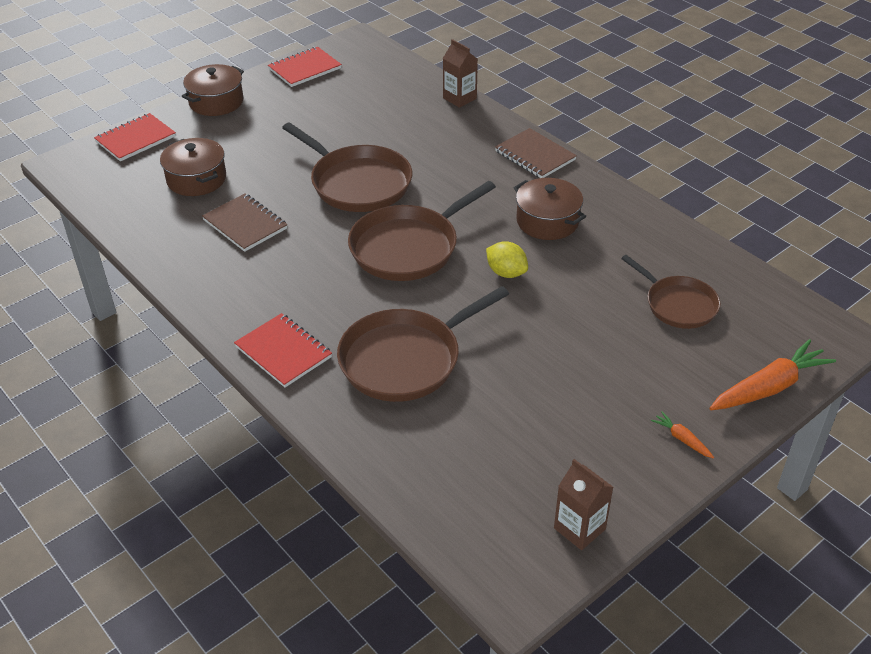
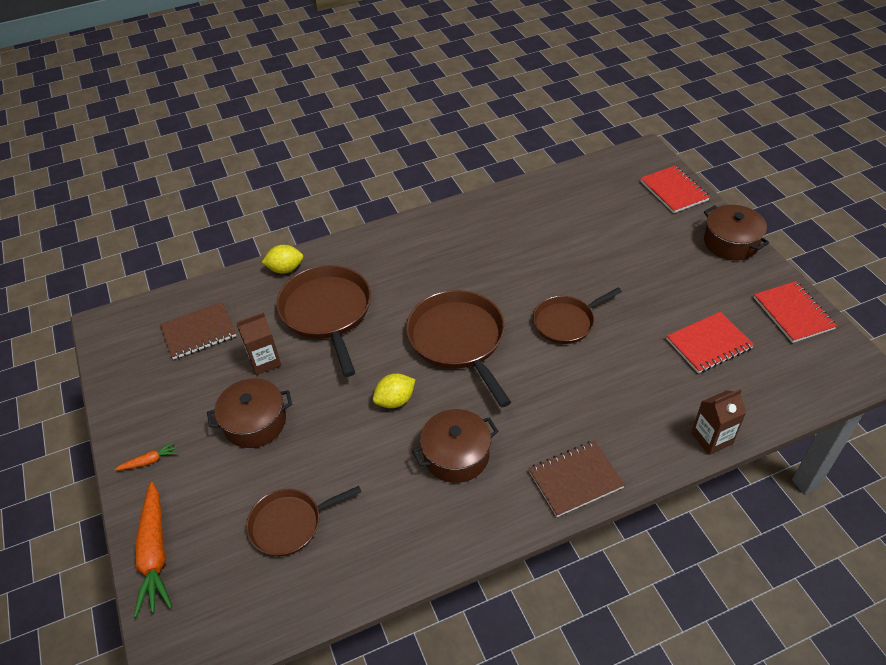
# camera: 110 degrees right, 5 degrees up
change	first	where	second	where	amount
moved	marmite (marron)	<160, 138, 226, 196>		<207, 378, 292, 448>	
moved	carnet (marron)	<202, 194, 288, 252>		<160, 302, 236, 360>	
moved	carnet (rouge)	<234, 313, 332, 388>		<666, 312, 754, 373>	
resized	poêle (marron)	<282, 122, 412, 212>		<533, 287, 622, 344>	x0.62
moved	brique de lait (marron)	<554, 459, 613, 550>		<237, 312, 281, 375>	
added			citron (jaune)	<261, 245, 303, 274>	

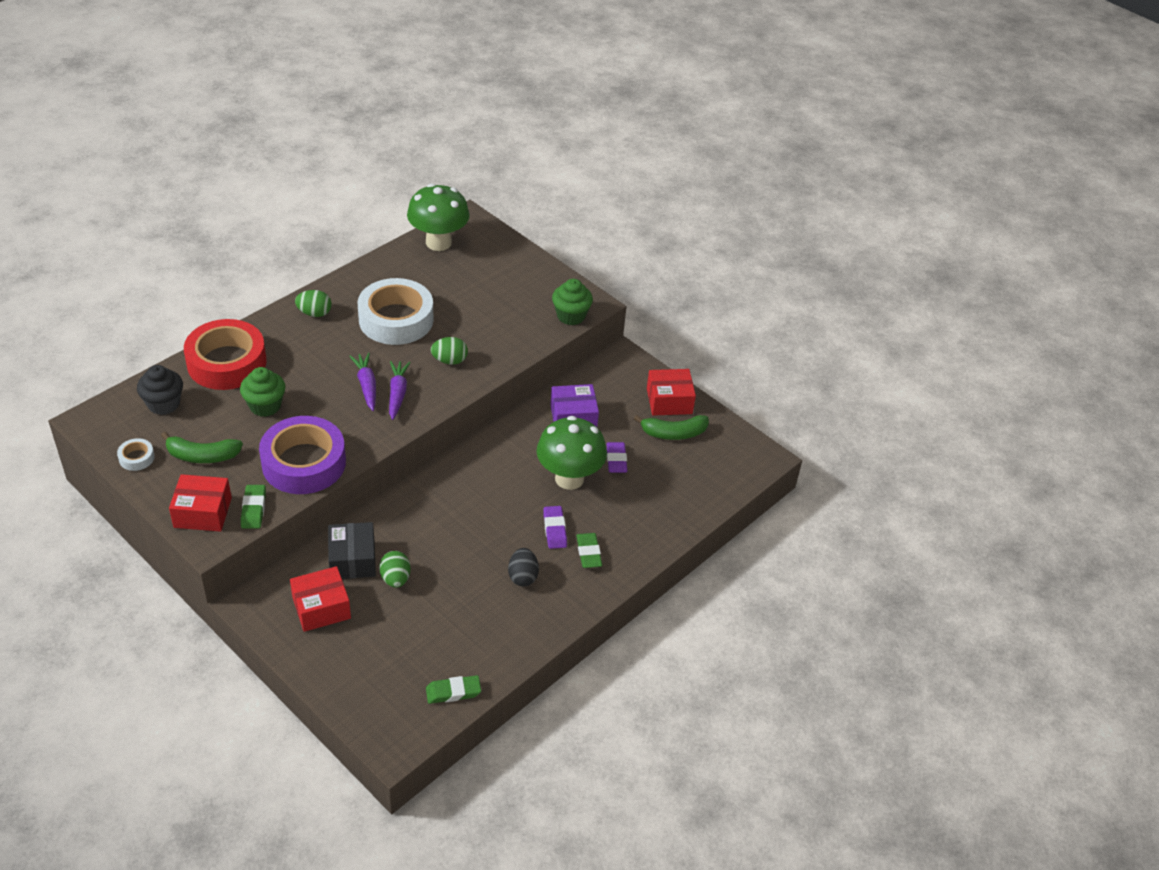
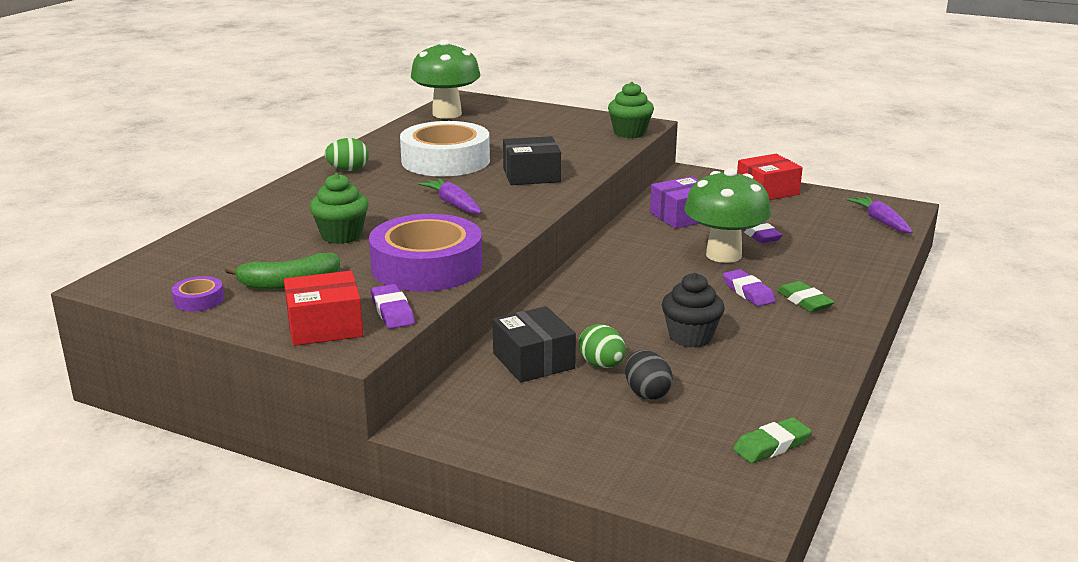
# camera: 15 degrees left, 20 degrees down
change	first	where	second	where	amount
recoloured	ruban adhésif (blanc)	<117, 438, 155, 471>	ruban adhésif (violet)	<172, 276, 224, 312>	
moved	muffin (noir)	<137, 365, 183, 415>		<662, 273, 725, 348>	
removed	ruban adhésif (rouge)	<184, 319, 267, 390>			
recoloured	gomme (vert)	<241, 485, 266, 529>	gomme (violet)	<371, 284, 415, 329>	
removed	boîte (rouge)	<290, 566, 351, 632>			
moved	carotte (violet)	<389, 361, 411, 420>		<846, 196, 912, 233>	
replaced	œuf (vert)	<431, 337, 468, 365>	boîte (noir)	<503, 136, 561, 185>	
moved	œuf (noir)	<508, 548, 539, 586>		<625, 350, 673, 400>	
removed	banane (vert)	<634, 415, 709, 440>			

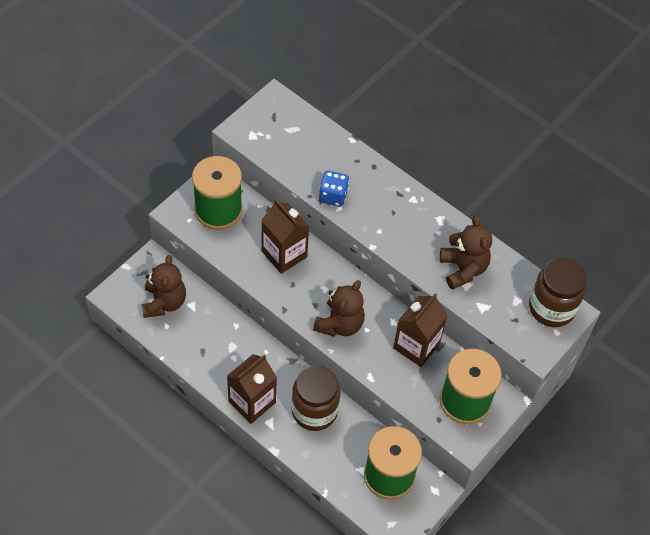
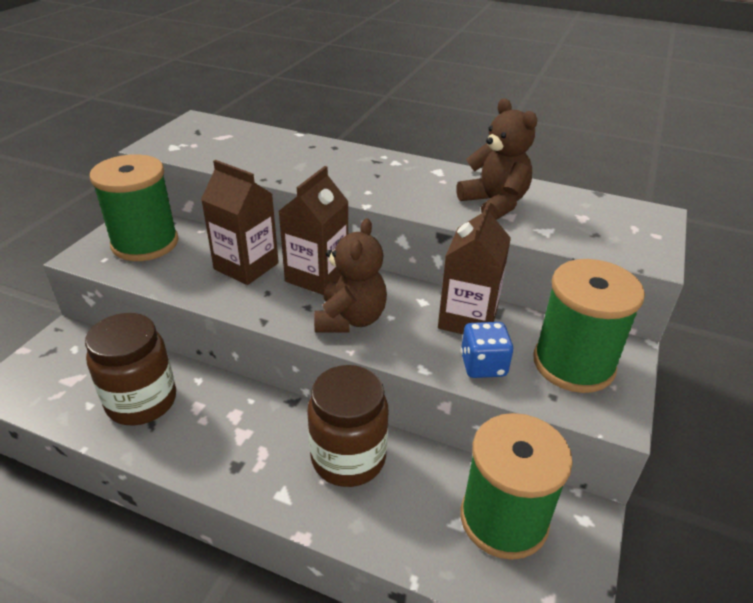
# camera: 15 degrees left, 20 degrees down
change	first	where	second	where	amount
removed	ours en peluche (marron)	<142, 255, 186, 318>			
moved	brique de lait (marron)	<227, 354, 277, 424>		<278, 166, 349, 295>	
moved	dé (bleu)	<319, 171, 349, 207>		<461, 322, 513, 378>	
moved	bocal (marron)	<529, 258, 587, 327>		<85, 313, 176, 425>	

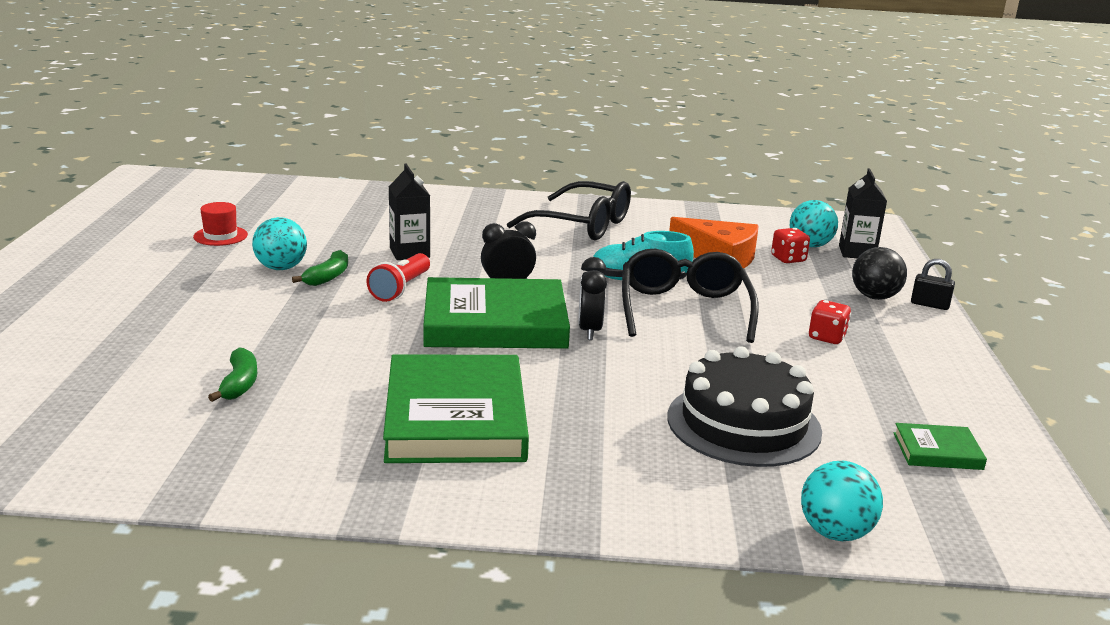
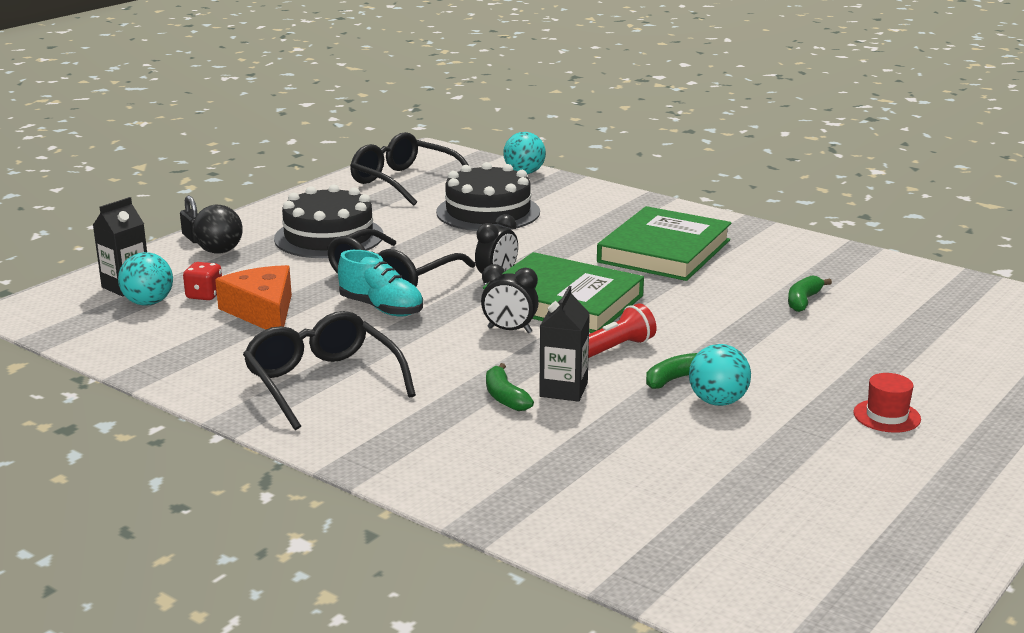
# camera: 145 degrees left, 0 degrees up
change	first	where	second	where	amount
moved	chapeau (rouge)	<193, 202, 248, 246>		<853, 373, 921, 433>	
replaced	dé (rouge)	<809, 300, 851, 344>	gâteau (noir)	<274, 184, 383, 258>	
replaced	livre (vert)	<894, 423, 987, 470>	lunettes (noir)	<350, 132, 469, 206>	
added			banane (vert)	<486, 363, 534, 411>	

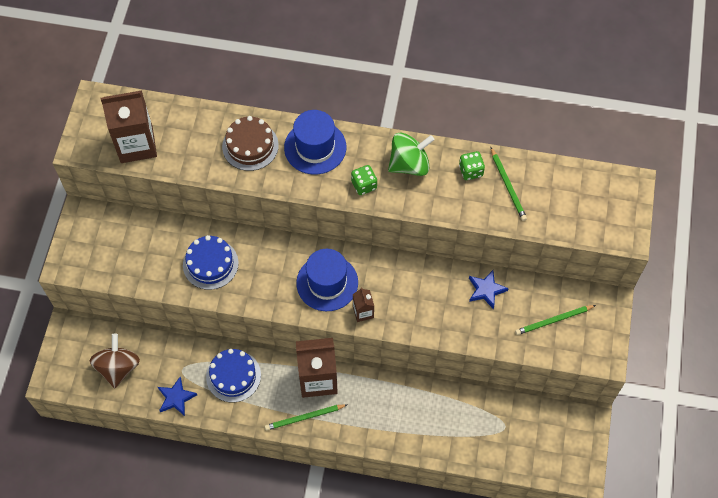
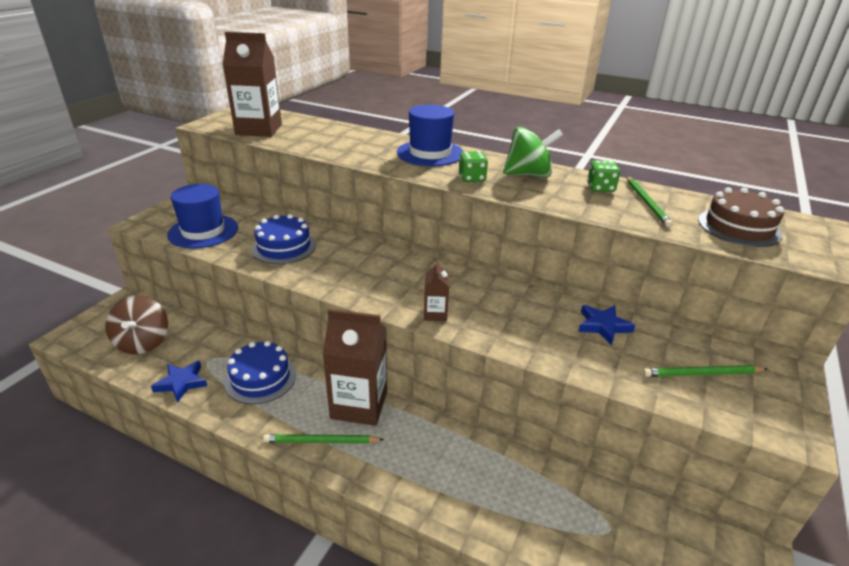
# camera: 15 degrees right, 30 degrees down
change	first	where	second	where	amount
turned	toupie (marron)	<90, 334, 140, 388>		<105, 295, 168, 354>	150 degrees clockwise
moved	gâteau (marron)	<222, 116, 279, 171>		<698, 187, 784, 247>	
moved	chapeau (bleu)	<296, 249, 358, 311>		<167, 184, 238, 248>	

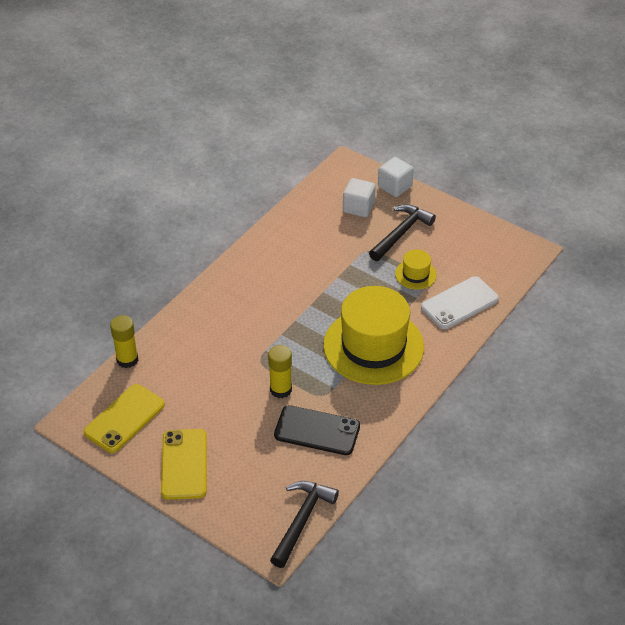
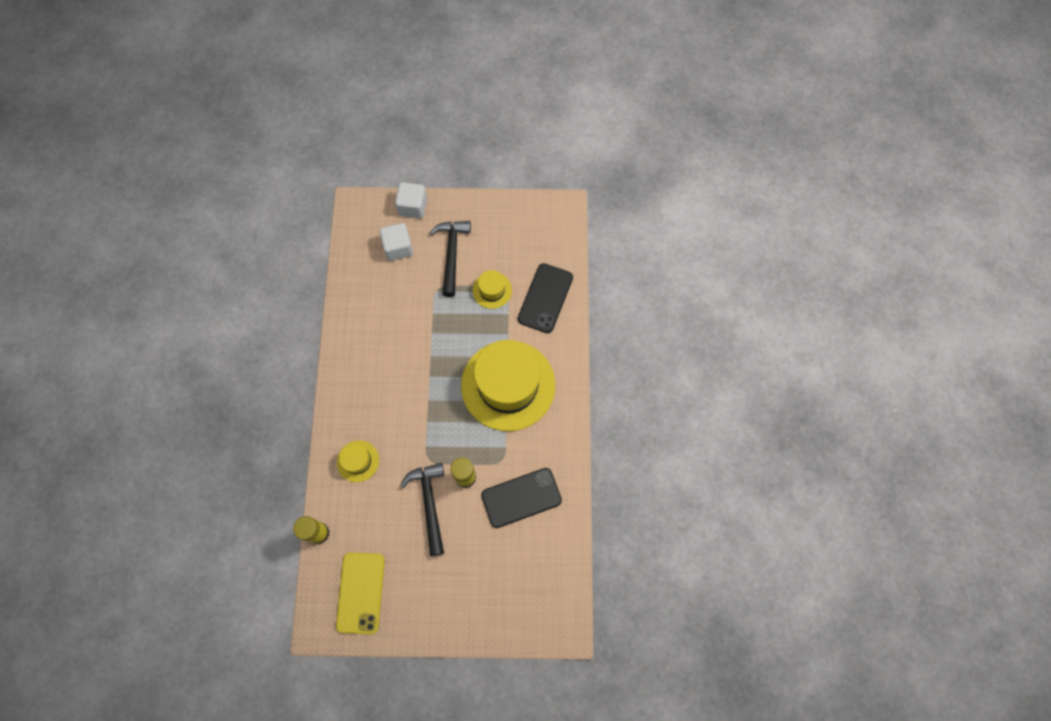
# camera: 35 degrees left, 25 degrees up
change	first	where	second	where	amount
removed	téléphone (jaune)	<161, 429, 207, 500>			
moved	marteau (noir)	<270, 481, 339, 568>		<400, 463, 444, 556>	
recoloured	téléphone (blanc)	<421, 276, 499, 329>	téléphone (noir)	<518, 263, 573, 333>	
added			chapeau (jaune)	<337, 440, 379, 482>	

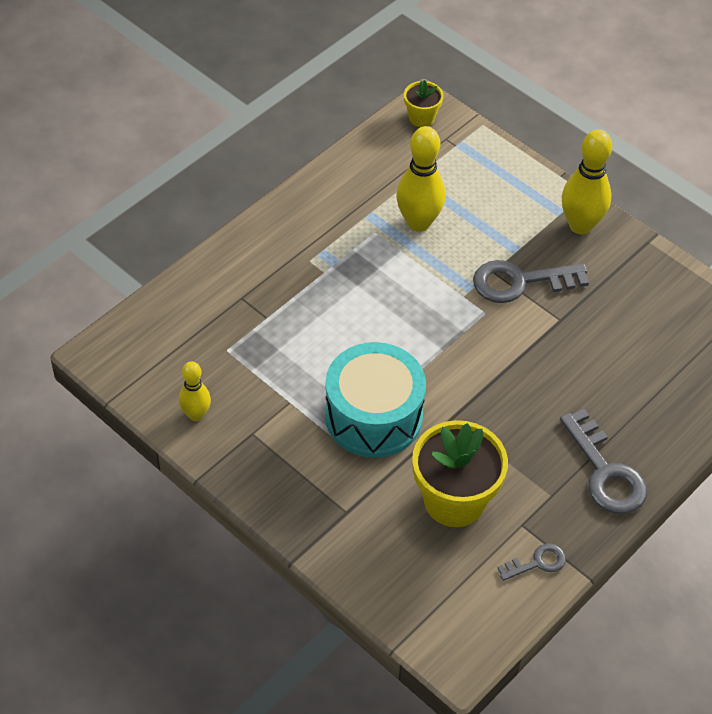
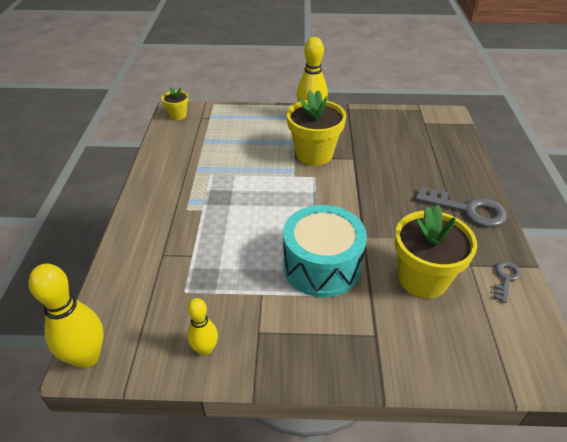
# camera: 40 degrees left, 10 degrees down
change	first	where	second	where	amount
moved	quille (jaune)	<396, 126, 446, 232>		<28, 263, 104, 368>	
replaced	clé (gris)	<473, 260, 589, 303>	pot de fleurs (jaune)	<287, 90, 346, 166>	

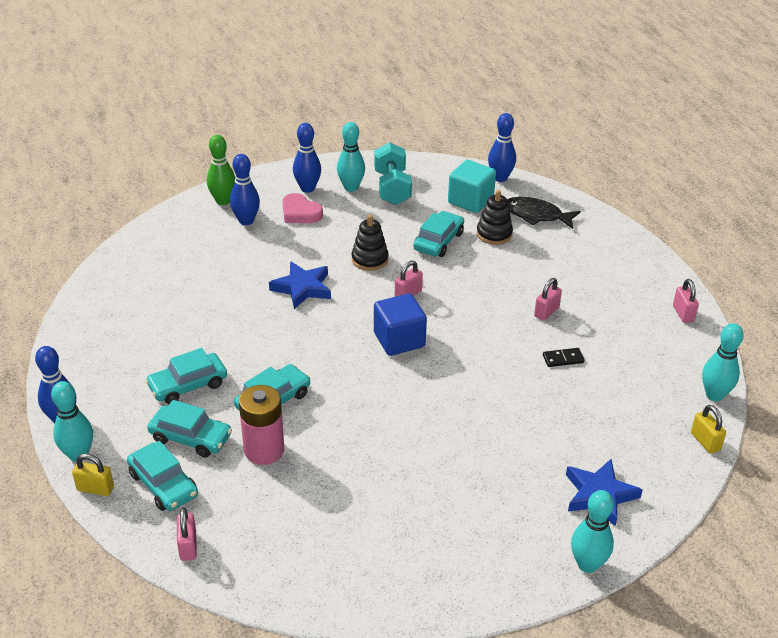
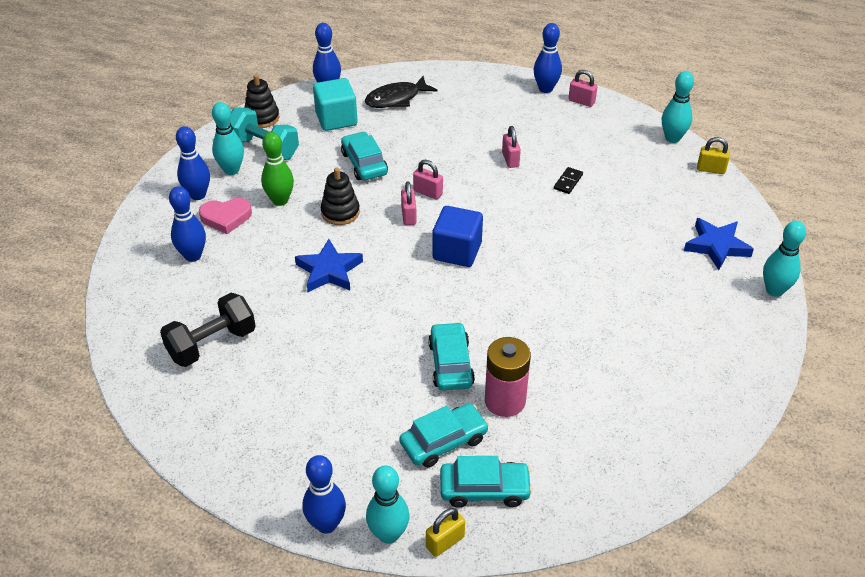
# camera: 50 degrees left, 5 degrees up
change	first	where	second	where	amount
removed	voiture (turquoise)	<145, 348, 227, 404>			
moved	cadenas (rose)	<177, 507, 197, 561>		<413, 160, 443, 199>	
moved	quille (vert)	<207, 135, 235, 205>		<261, 132, 294, 206>	
moved	jouet à empiler (noir)	<477, 190, 513, 245>		<245, 74, 279, 128>	
added			haltère (noir)	<160, 293, 256, 367>	
added			quille (bleu)	<533, 23, 562, 93>	

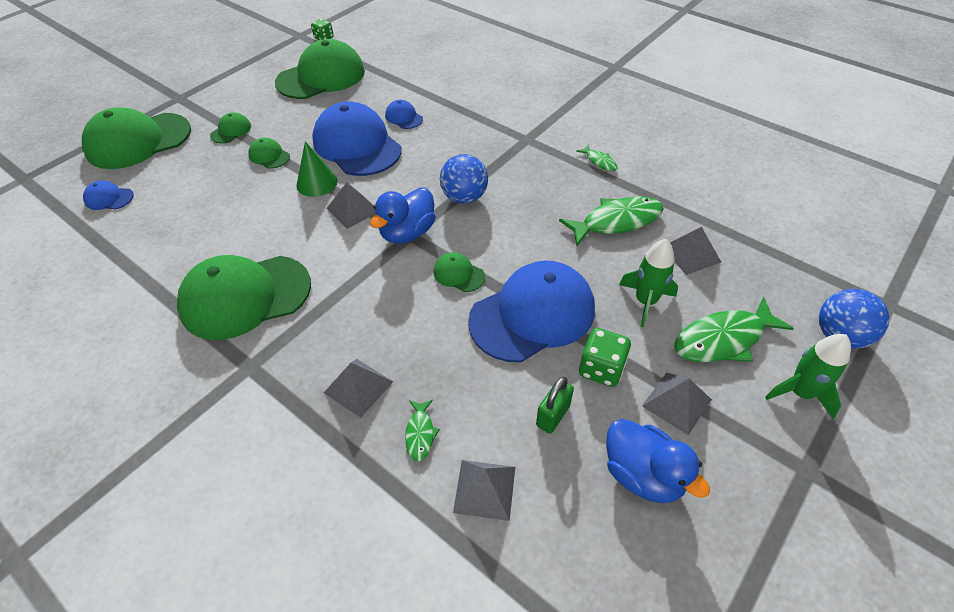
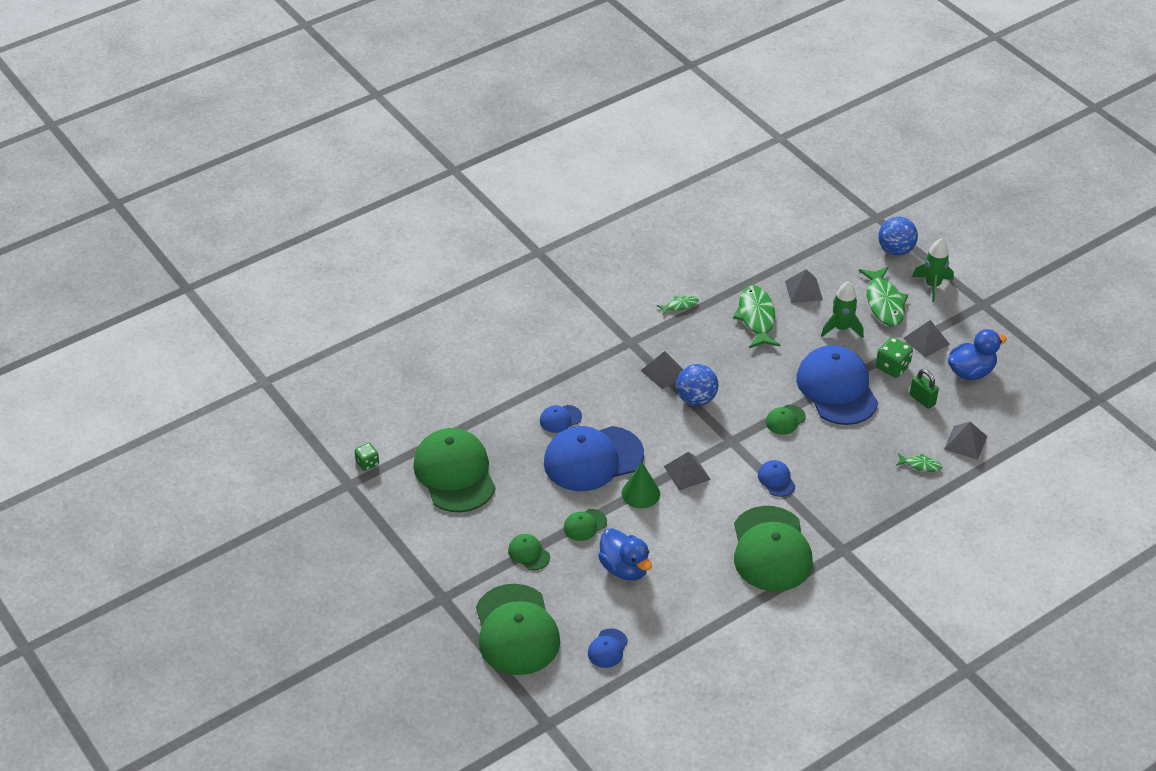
# camera: 75 degrees left, 5 degrees down
change	first	where	second	where	amount
moved	pyramide (gris)	<324, 359, 393, 418>		<640, 351, 683, 389>	
moved	canard (bleu)	<370, 187, 436, 244>		<598, 528, 652, 581>	
added			casquette (bleu)	<758, 460, 796, 497>	

